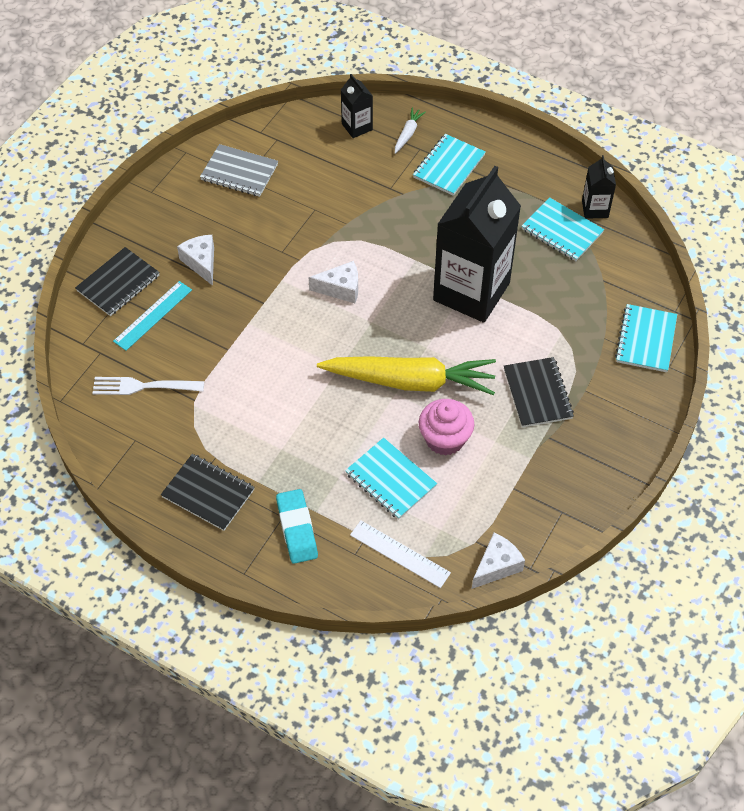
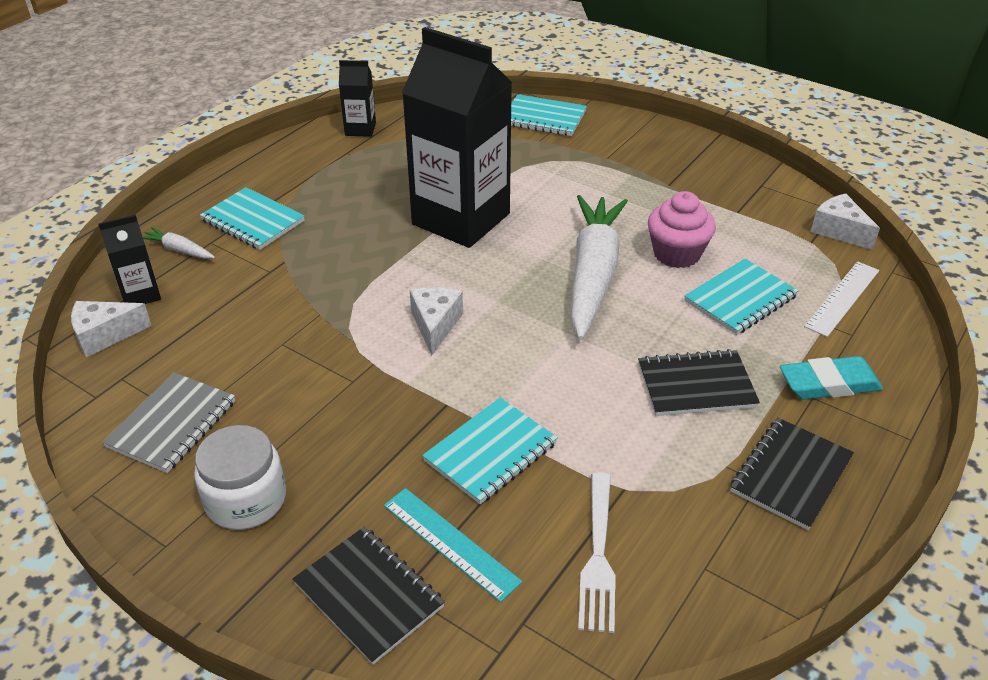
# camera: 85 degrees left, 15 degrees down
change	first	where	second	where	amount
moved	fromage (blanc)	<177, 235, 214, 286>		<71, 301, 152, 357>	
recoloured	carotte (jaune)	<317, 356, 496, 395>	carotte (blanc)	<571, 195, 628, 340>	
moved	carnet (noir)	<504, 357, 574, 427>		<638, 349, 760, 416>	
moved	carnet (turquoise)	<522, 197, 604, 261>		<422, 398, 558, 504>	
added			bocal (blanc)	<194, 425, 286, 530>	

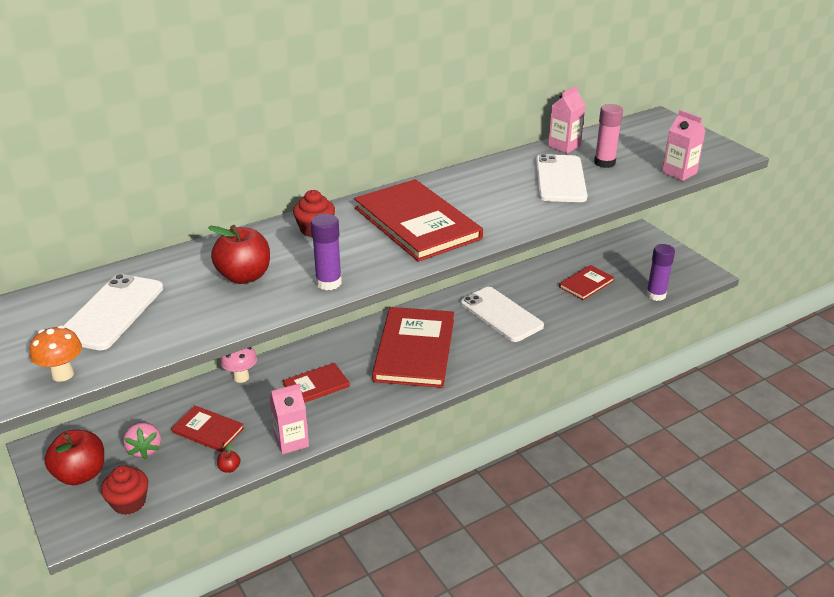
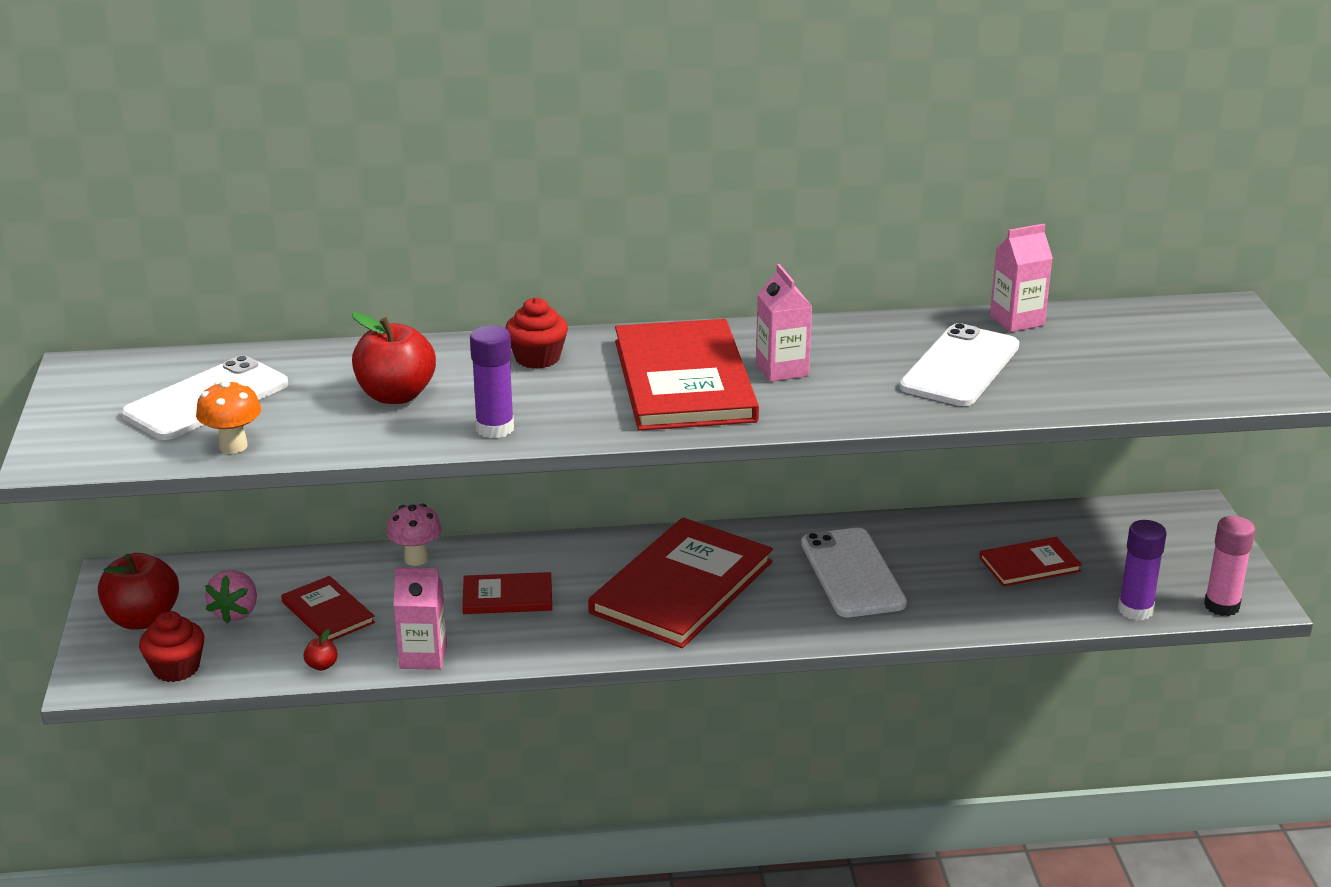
# camera: 25 degrees right, 5 degrees down
change	first	where	second	where	amount
moved	champignon (orange)	<29, 325, 82, 382>		<196, 381, 261, 454>	
moved	bâton de colle (rose)	<594, 104, 623, 168>		<1204, 516, 1255, 616>	
moved	brique de lait (rose)	<662, 110, 705, 181>		<756, 264, 812, 382>	

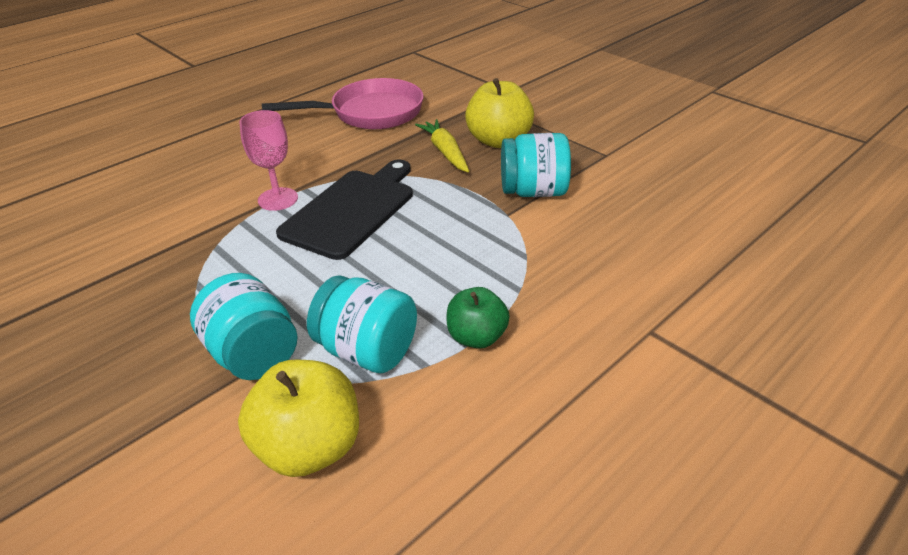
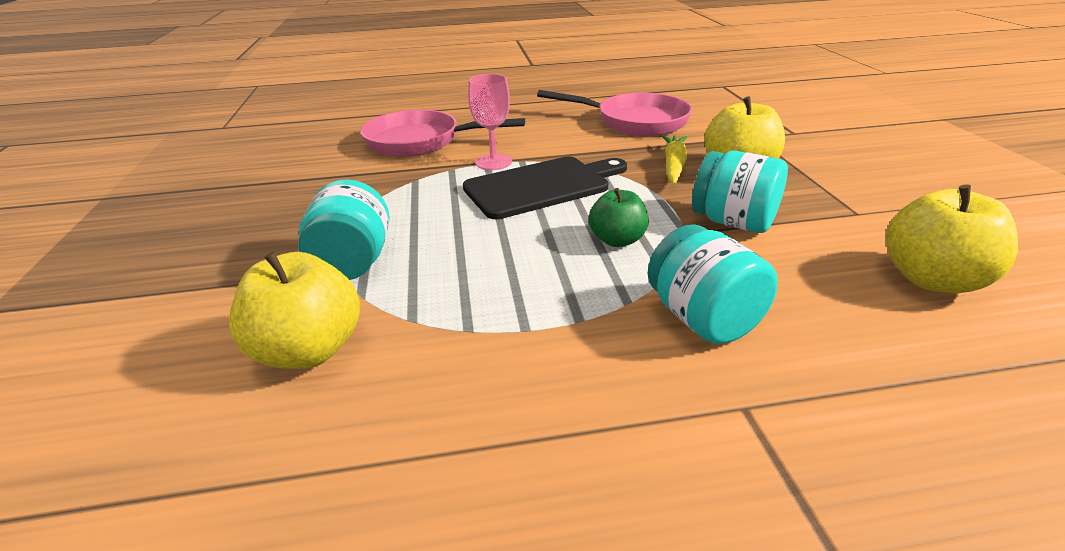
# camera: 35 degrees right, 5 degrees down
change	first	where	second	where	amount
moved	bocal (turquoise)	<307, 275, 417, 373>		<648, 224, 778, 344>	
moved	pomme (vert)	<447, 287, 510, 349>		<589, 188, 649, 247>	
added			poêle (rose)	<360, 110, 525, 157>	
added			pomme (jaune)	<886, 185, 1018, 294>	

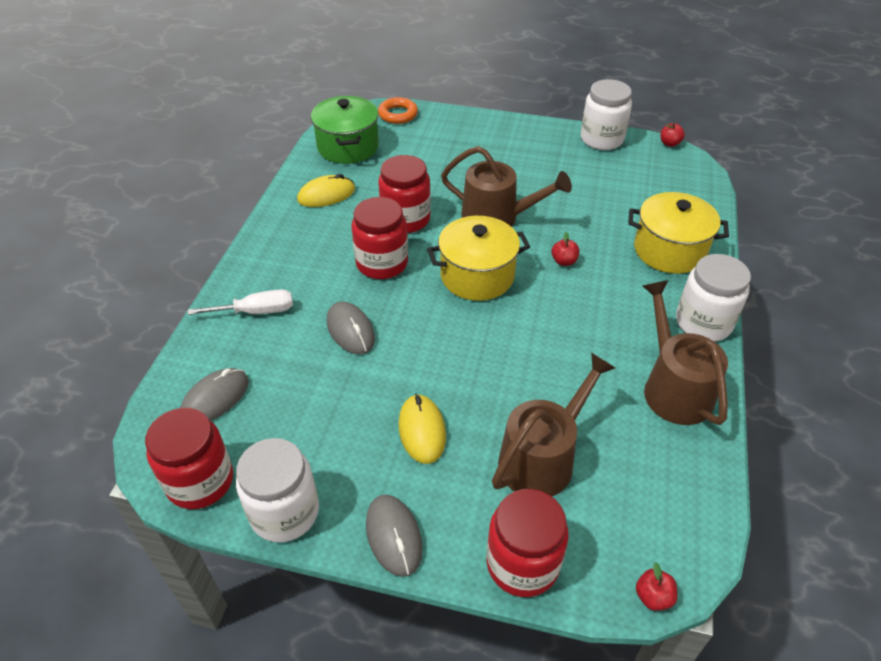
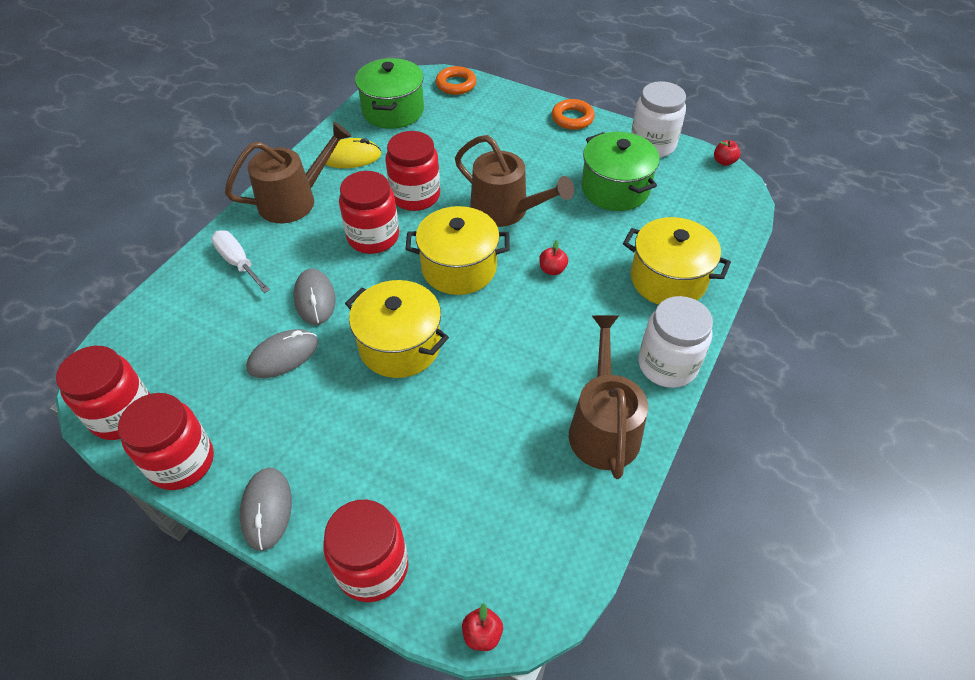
# camera: 15 degrees right, 5 degrees up
change	first	where	second	where	amount
moved	souris (gris)	<180, 368, 249, 421>		<246, 329, 318, 378>	
turned	tournevis (blanc)	<188, 289, 293, 315>		<211, 230, 270, 293>	135 degrees counterclockwise
recoloured	bocal (blanc)	<236, 438, 319, 542>	bocal (rouge)	<118, 393, 214, 490>	
removed	souris (jaune)	<398, 394, 446, 464>			
moved	arrosoir (marron)	<492, 353, 615, 497>		<225, 122, 351, 223>	
added			marmite (jaune)	<345, 280, 449, 378>	
added			anneau (orange)	<552, 99, 595, 130>	
added			marmite (vert)	<581, 132, 660, 211>	

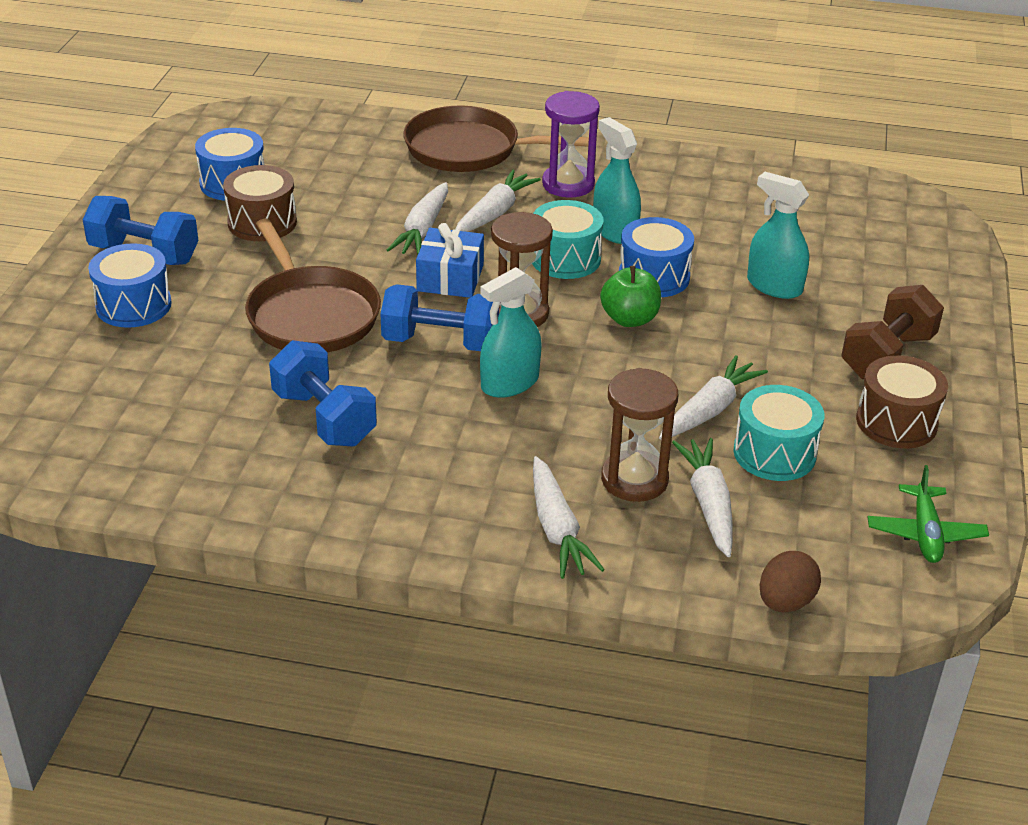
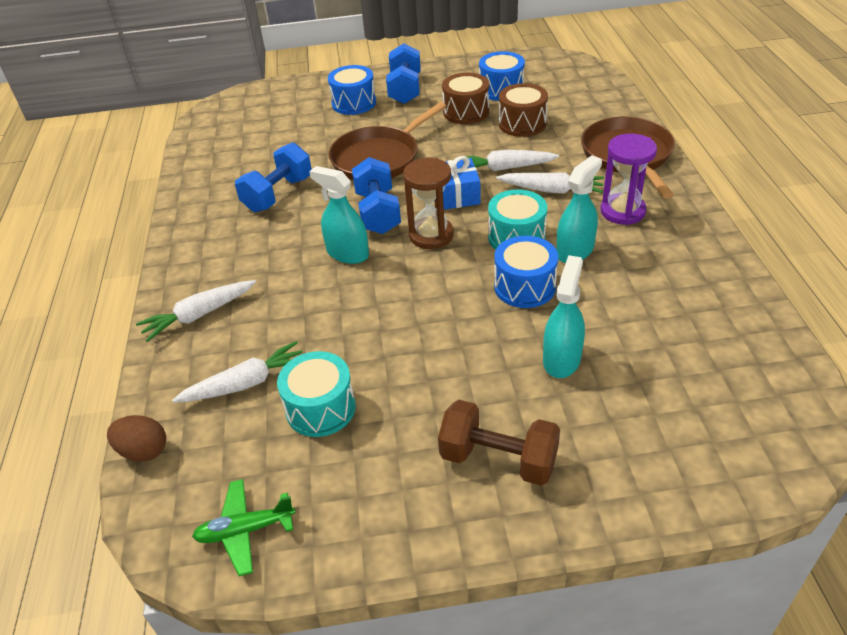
# camera: 75 degrees right, 5 degrees up
change	first	where	second	where	amount
removed	pomme (vert)	<600, 266, 661, 327>			
removed	sablier (marron)	<601, 368, 678, 502>			
removed	carotte (blanc)	<659, 355, 768, 440>			
moved	tambour (marron)	<856, 355, 948, 448>		<499, 83, 548, 137>	

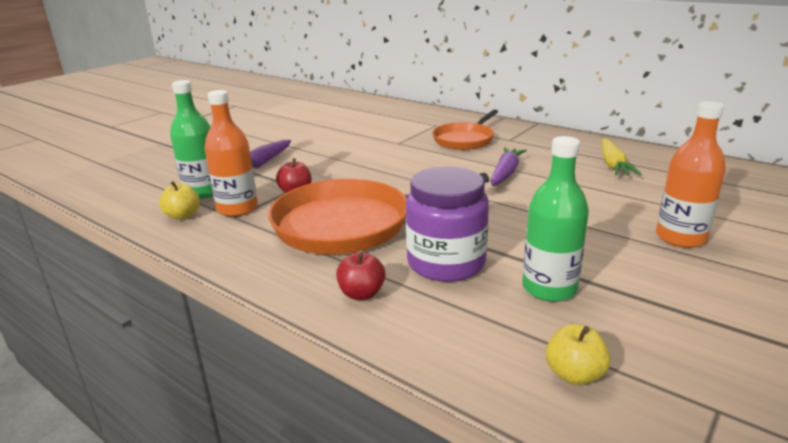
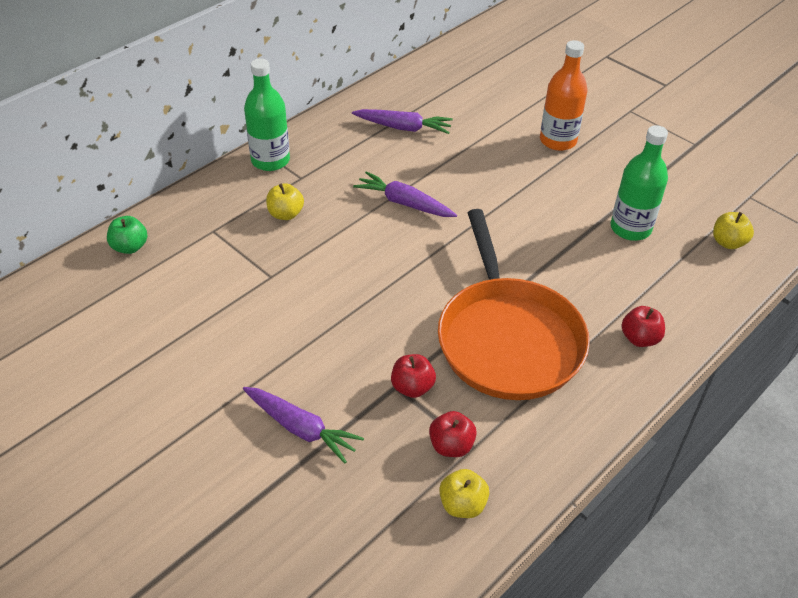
# camera: 85 degrees left, 20 degrees up
change	first	where	second	where	amount
moved	bouteille (vert)	<170, 80, 213, 199>		<244, 59, 290, 171>	
replaced	bouteille (orange)	<204, 90, 258, 217>	pomme (rouge)	<429, 411, 477, 457>	
removed	bocal (violet)	<406, 166, 489, 282>			
replaced	poêle (orange)	<432, 109, 498, 150>	pomme (jaune)	<266, 183, 304, 220>	
recoloured	carotte (jaune)	<601, 138, 642, 176>	carotte (violet)	<352, 109, 453, 134>	
added			pomme (vert)	<107, 216, 147, 254>	

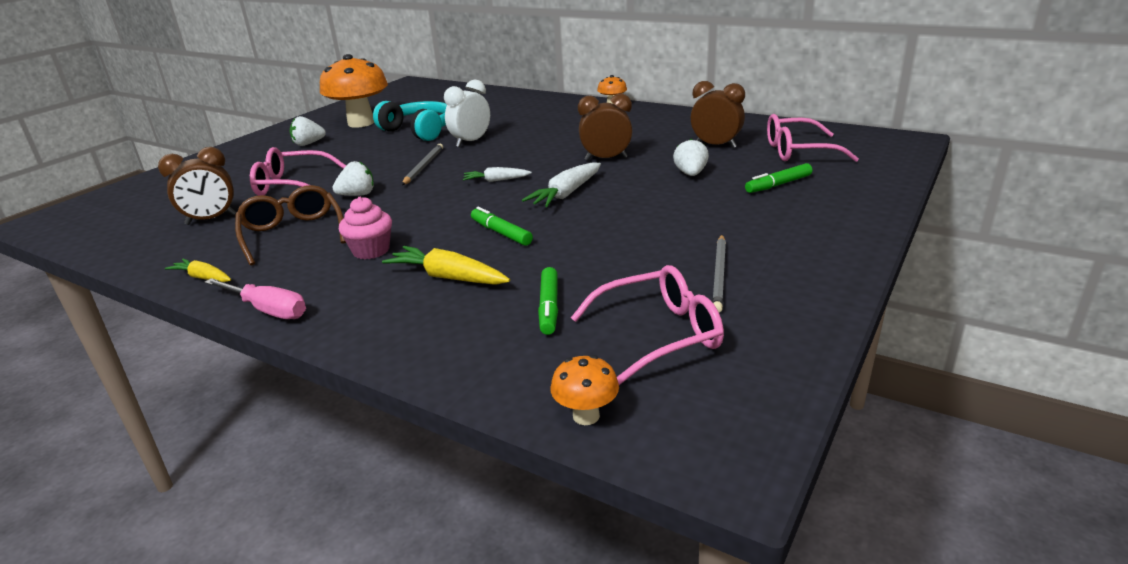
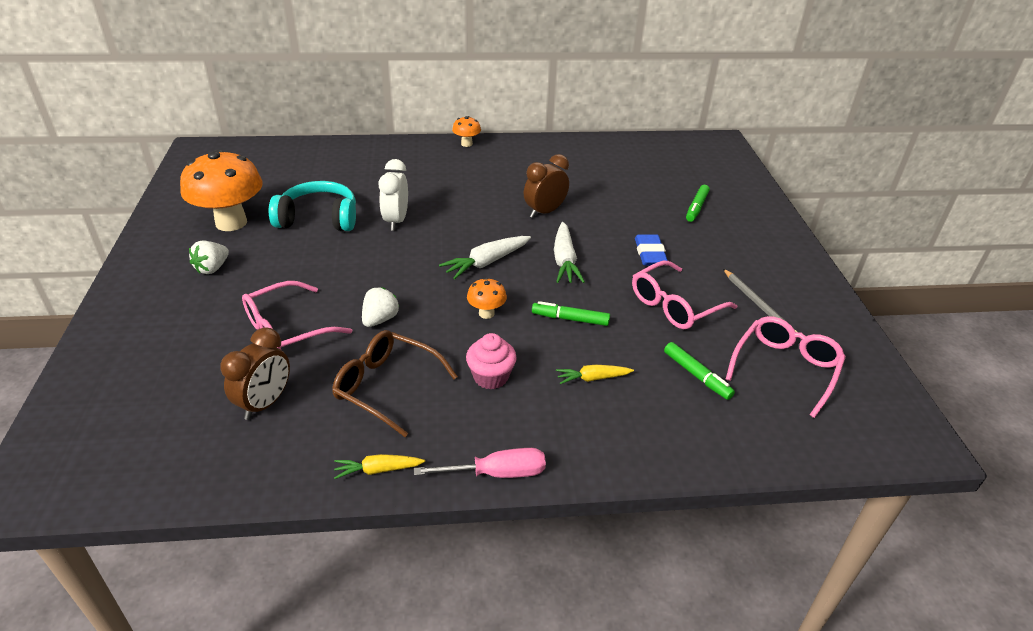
# camera: 40 degrees left, 10 degrees up
change	first	where	second	where	amount
resized	carotte (jaune)	<382, 246, 510, 285>		<556, 365, 634, 384>	x0.63
removed	crayon (gris)	<402, 144, 443, 185>			
resized	carotte (blanc)	<463, 167, 532, 182>		<439, 236, 531, 279>	x1.60
moved	champignon (orange)	<550, 355, 619, 425>		<467, 277, 507, 319>	
removed	fraise (blanc)	<673, 139, 709, 176>			
removed	réveil (marron)	<691, 81, 745, 148>			
moved	lunettes (rose)	<767, 114, 859, 162>		<632, 261, 737, 329>	
added			gomme (bleu)	<635, 234, 668, 266>	

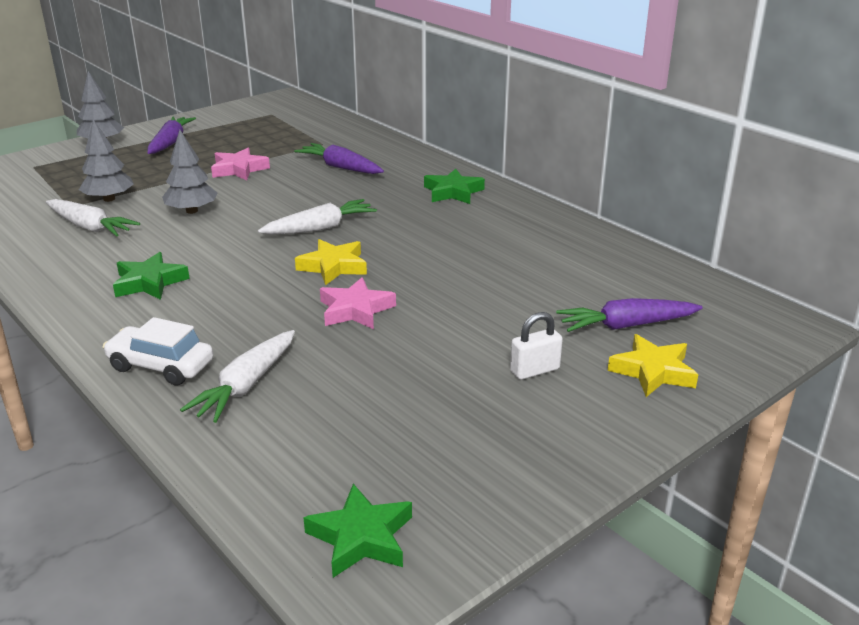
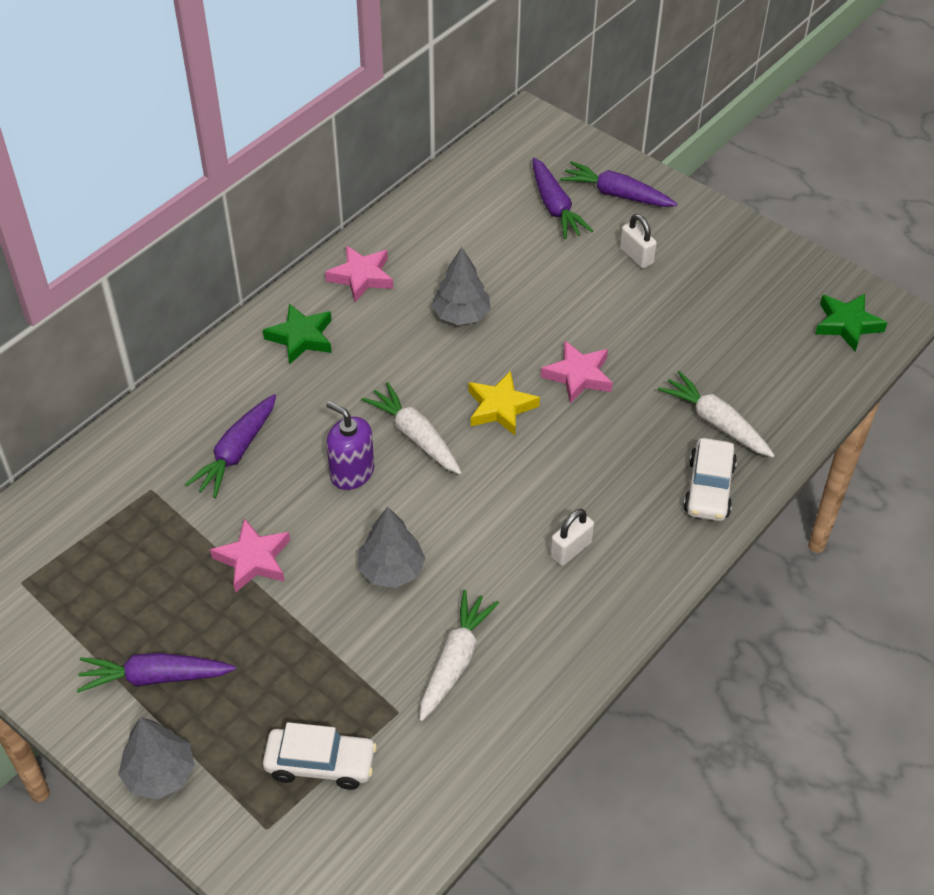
# camera: 100 degrees left, 20 degrees up
change	first	where	second	where	amount
moved	arbre (gris)	<79, 119, 134, 202>		<431, 247, 491, 325>	
replaced	étoile (vert)	<113, 252, 190, 300>	cadenas (blanc)	<550, 509, 594, 566>	
turned	carotte (blanc)	<180, 330, 295, 423>		<658, 371, 775, 457>	150 degrees counterclockwise
replaced	étoile (jaune)	<608, 334, 699, 397>	carotte (violet)	<560, 161, 677, 207>	
added			voiture (blanc)	<263, 722, 377, 790>	
added			étoile (rose)	<325, 246, 393, 302>	
added			distributeur de savon (violet)	<326, 401, 374, 490>	

